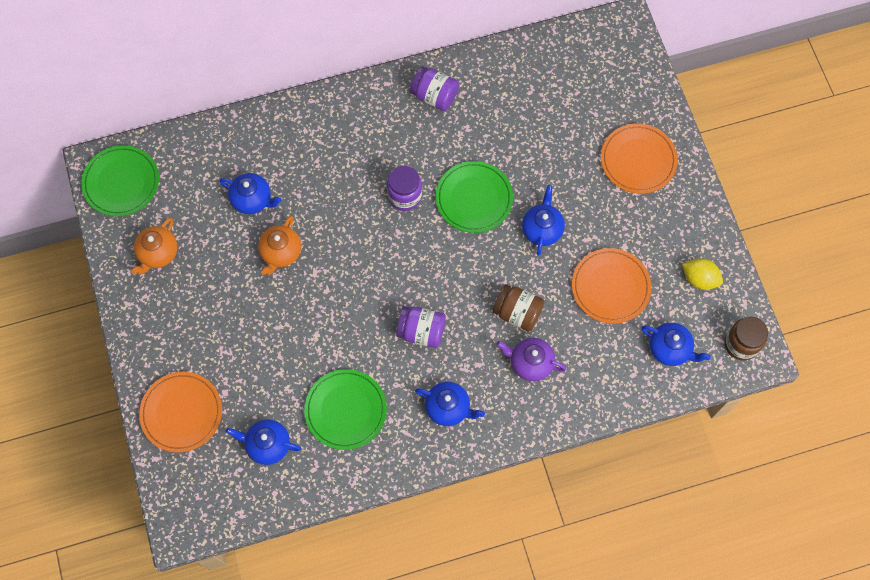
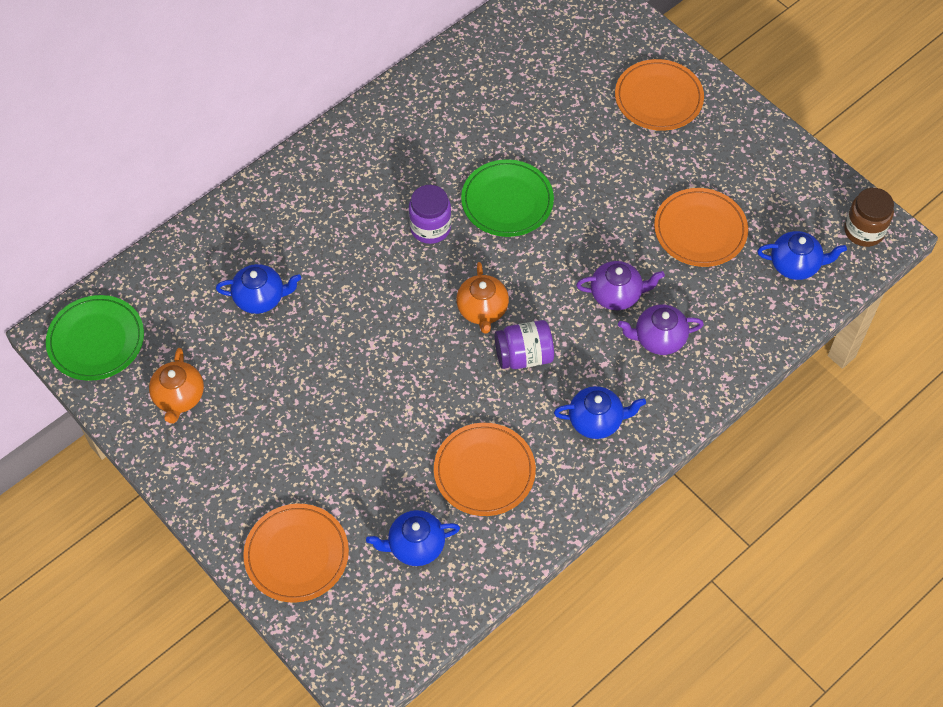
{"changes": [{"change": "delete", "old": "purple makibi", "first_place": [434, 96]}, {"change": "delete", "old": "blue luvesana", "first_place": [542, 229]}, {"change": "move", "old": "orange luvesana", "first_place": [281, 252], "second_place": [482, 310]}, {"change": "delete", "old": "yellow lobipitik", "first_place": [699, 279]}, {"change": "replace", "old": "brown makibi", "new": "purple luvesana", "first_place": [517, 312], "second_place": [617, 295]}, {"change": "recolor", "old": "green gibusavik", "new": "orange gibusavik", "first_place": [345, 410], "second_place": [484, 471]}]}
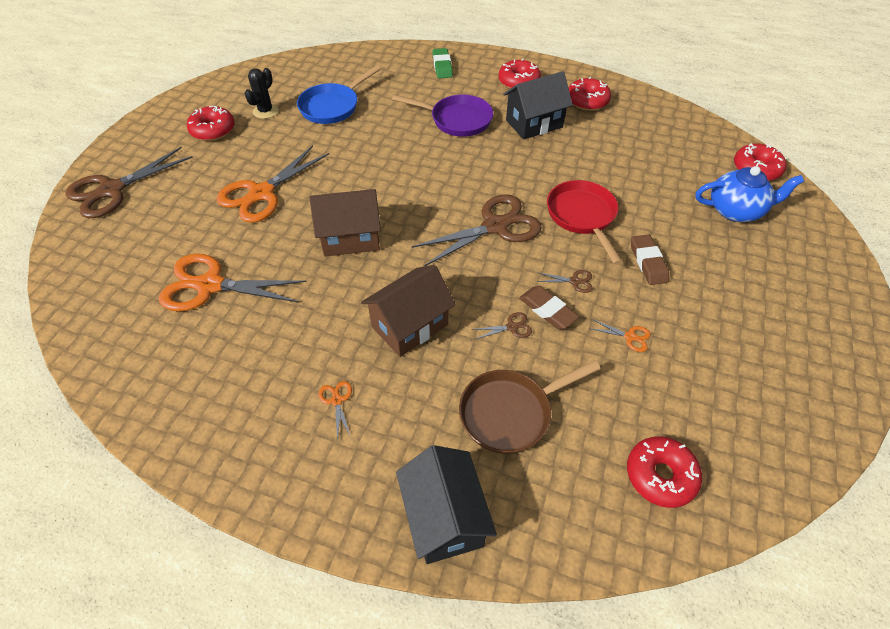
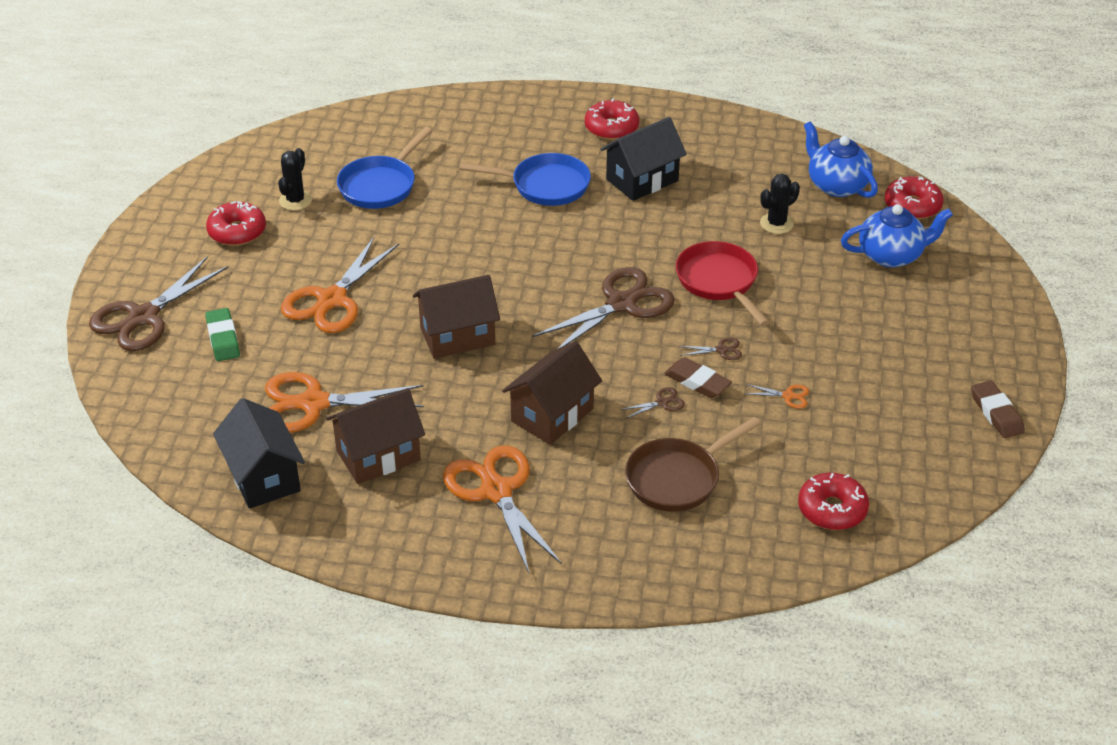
{"changes": [{"change": "move", "old": "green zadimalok", "first_place": [442, 66], "second_place": [223, 338]}, {"change": "delete", "old": "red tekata", "first_place": [587, 101]}, {"change": "recolor", "old": "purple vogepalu", "new": "blue vogepalu", "first_place": [457, 120], "second_place": [545, 185]}, {"change": "move", "old": "brown zadimalok", "first_place": [648, 262], "second_place": [996, 413]}, {"change": "resize", "old": "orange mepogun", "first_place": [337, 400], "second_place": [496, 491], "factor": 2.5}, {"change": "move", "old": "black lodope", "first_place": [445, 518], "second_place": [263, 477]}, {"change": "insert", "new": "blue luvesana", "second_place": [836, 185]}, {"change": "insert", "new": "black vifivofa", "second_place": [776, 224]}, {"change": "insert", "new": "brown lodope", "second_place": [378, 455]}]}
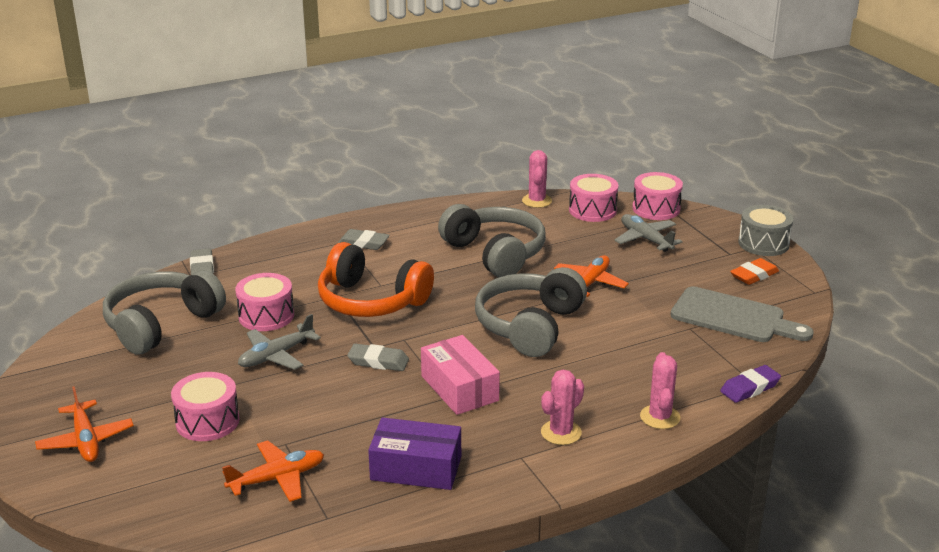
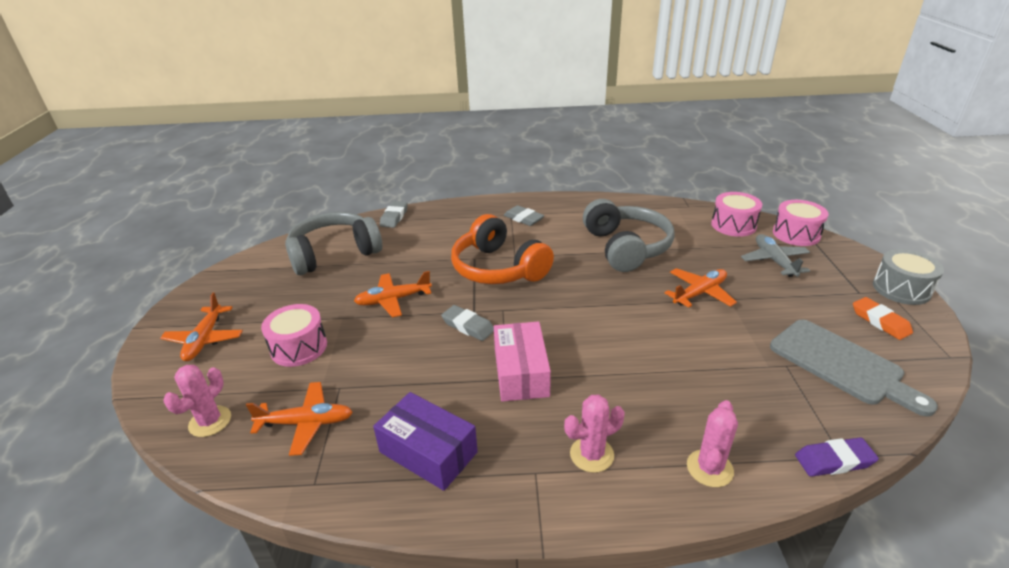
{"changes": [{"change": "move", "old": "pink vifivofa", "first_place": [537, 201], "second_place": [210, 421]}, {"change": "rotate", "old": "orange zadimalok", "first_place": [754, 275], "second_place": [880, 321], "degrees": 75}, {"change": "delete", "old": "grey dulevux", "first_place": [530, 326]}, {"change": "delete", "old": "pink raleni", "first_place": [266, 316]}, {"change": "recolor", "old": "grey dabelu", "new": "orange dabelu", "first_place": [276, 355], "second_place": [393, 300]}]}
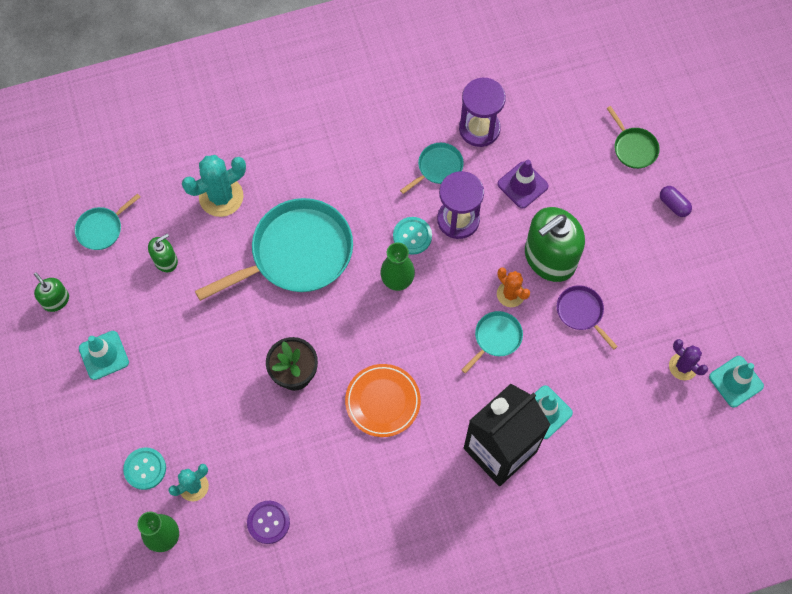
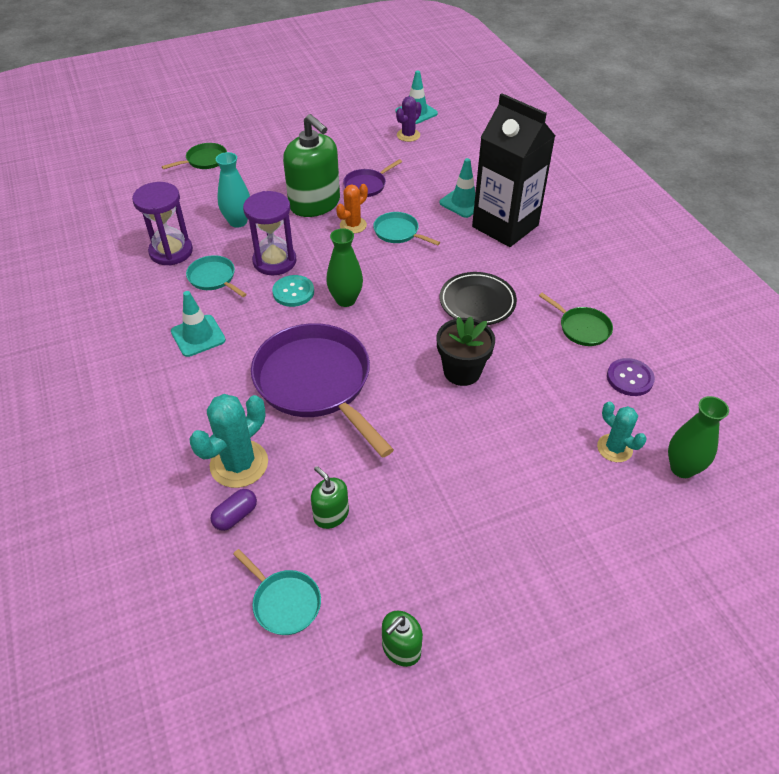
{"changes": [{"change": "rotate", "old": "turquoise vifivofa", "first_place": [221, 197], "second_place": [239, 464], "degrees": 75}, {"change": "replace", "old": "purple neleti", "new": "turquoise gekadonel", "first_place": [522, 185], "second_place": [238, 222]}, {"change": "move", "old": "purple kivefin", "first_place": [673, 205], "second_place": [235, 516]}, {"change": "recolor", "old": "turquoise vogepalu", "new": "purple vogepalu", "first_place": [297, 253], "second_place": [316, 382]}, {"change": "move", "old": "turquoise neleti", "first_place": [104, 355], "second_place": [198, 336]}, {"change": "recolor", "old": "orange gibusavik", "new": "black gibusavik", "first_place": [382, 401], "second_place": [477, 302]}, {"change": "delete", "old": "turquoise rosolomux", "first_place": [145, 469]}, {"change": "insert", "new": "green vogepalu", "second_place": [582, 328]}]}
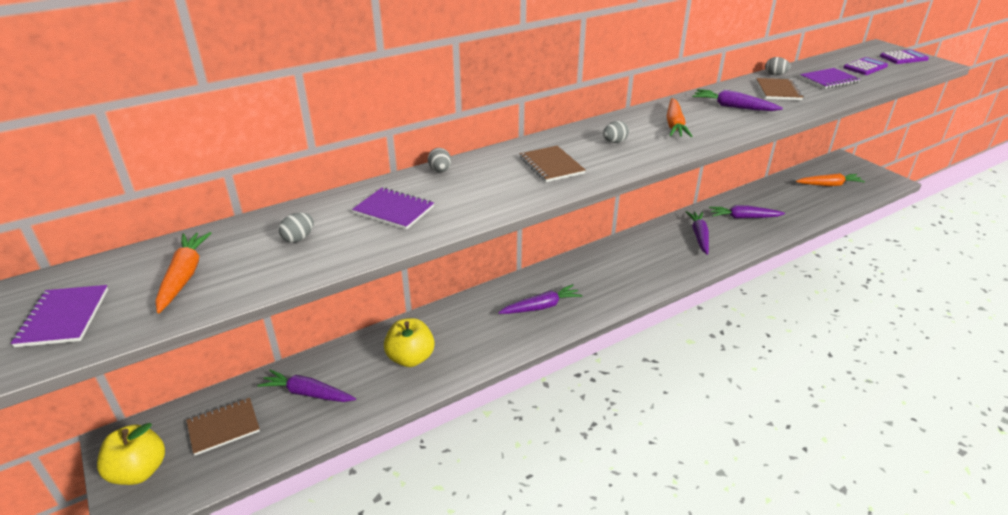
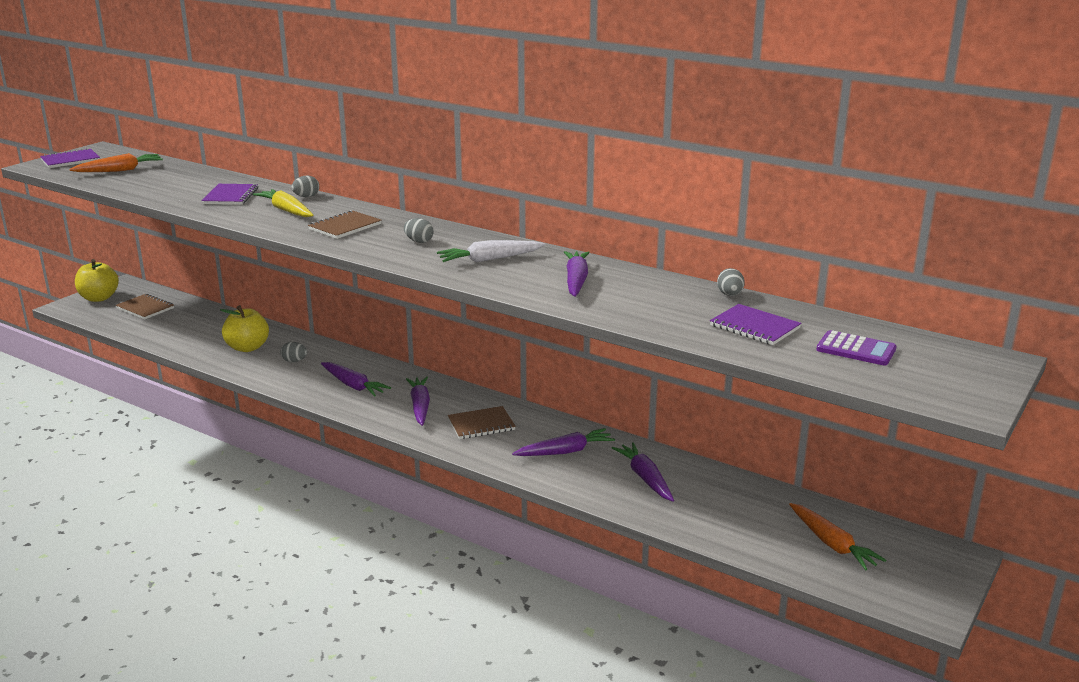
{"changes": [{"change": "delete", "old": "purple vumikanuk", "first_place": [903, 58]}, {"change": "move", "old": "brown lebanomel", "first_place": [778, 91], "second_place": [481, 424]}, {"change": "recolor", "old": "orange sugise", "new": "white sugise", "first_place": [674, 125], "second_place": [489, 259]}, {"change": "move", "old": "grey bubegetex", "first_place": [298, 238], "second_place": [294, 361]}, {"change": "move", "old": "purple sugise", "first_place": [307, 393], "second_place": [420, 406]}, {"change": "insert", "new": "yellow sugise", "second_place": [286, 210]}]}
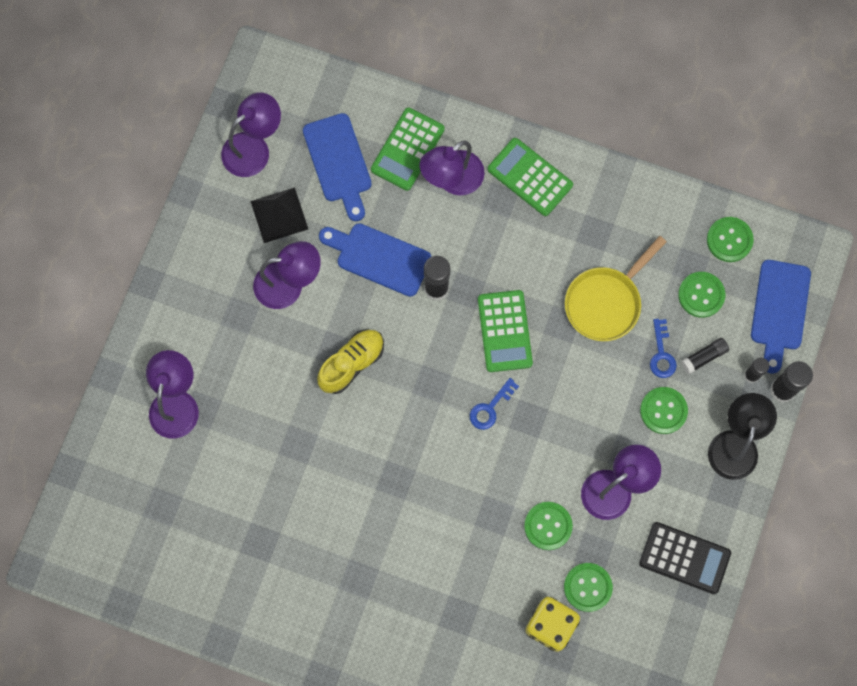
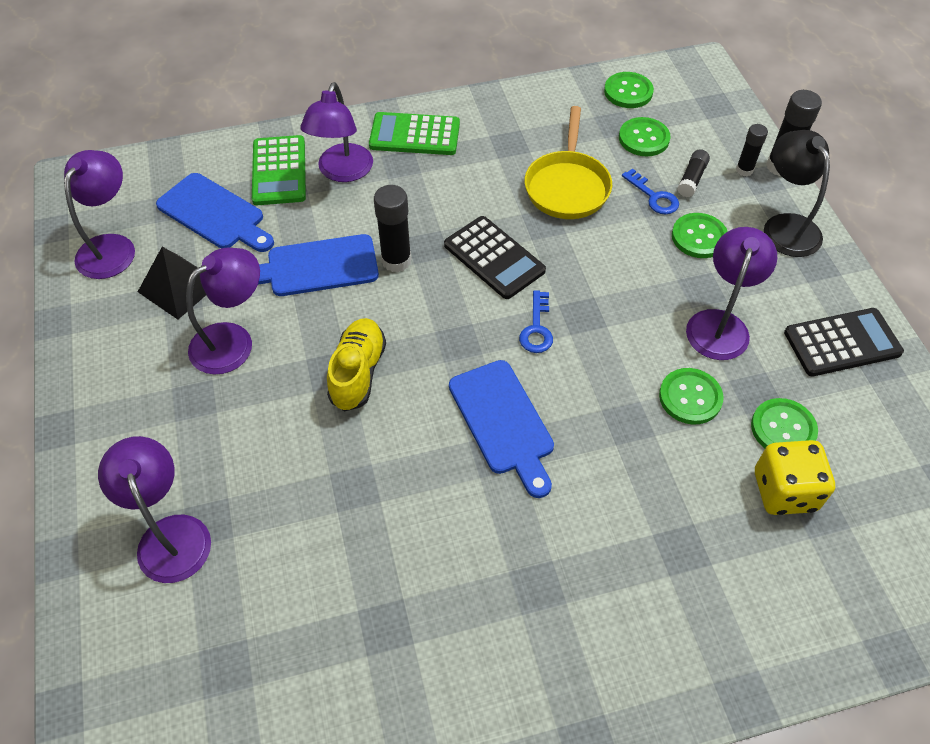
{"changes": [{"change": "move", "old": "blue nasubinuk", "first_place": [779, 310], "second_place": [503, 422]}, {"change": "recolor", "old": "green vumikanuk", "new": "black vumikanuk", "first_place": [504, 331], "second_place": [494, 258]}]}
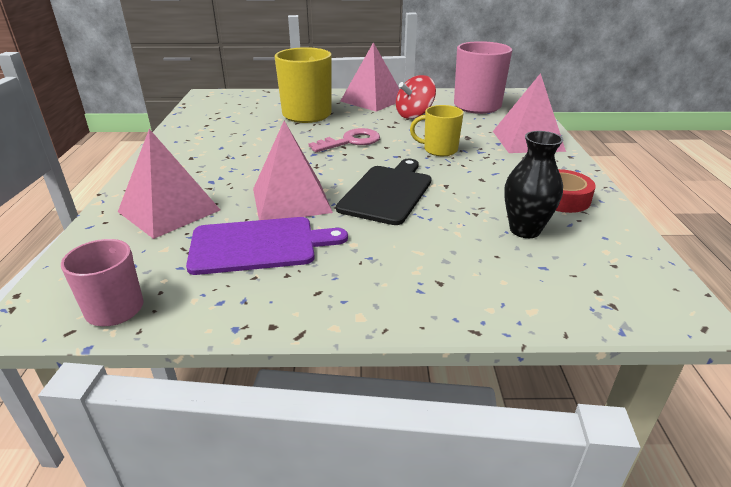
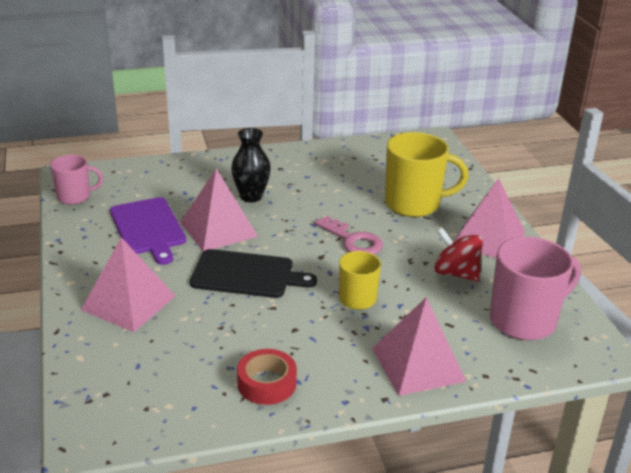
{"changes": [{"change": "move", "old": "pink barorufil", "first_place": [169, 211], "second_place": [128, 302]}, {"change": "move", "old": "black gekadonel", "first_place": [525, 230], "second_place": [251, 196]}]}
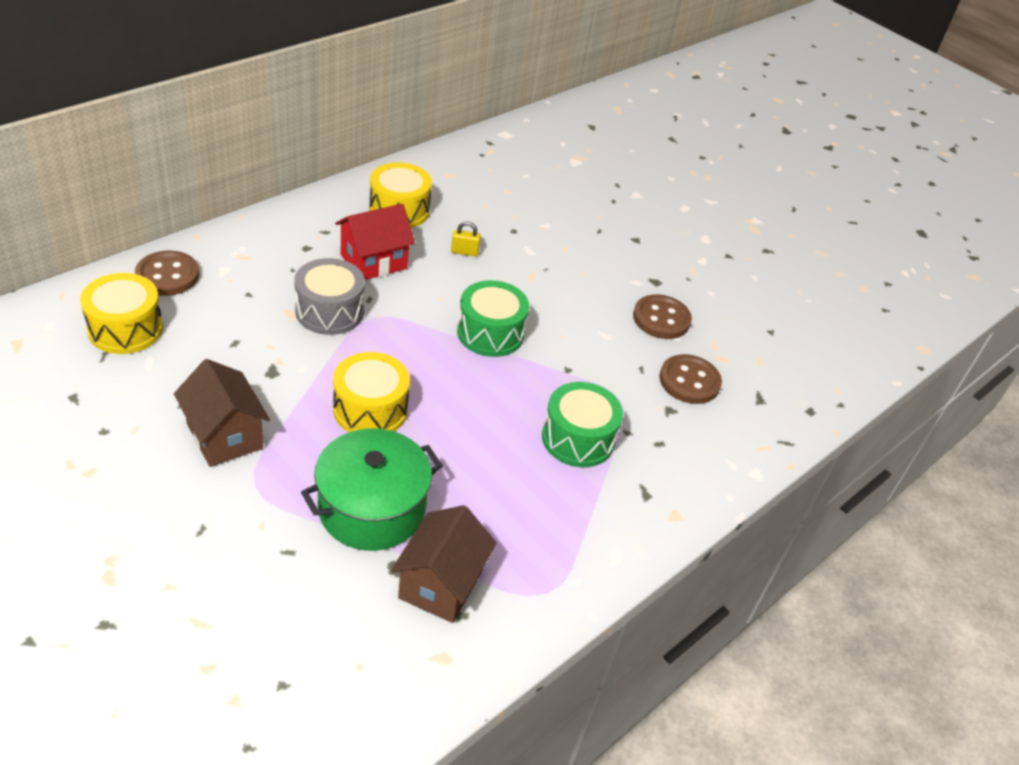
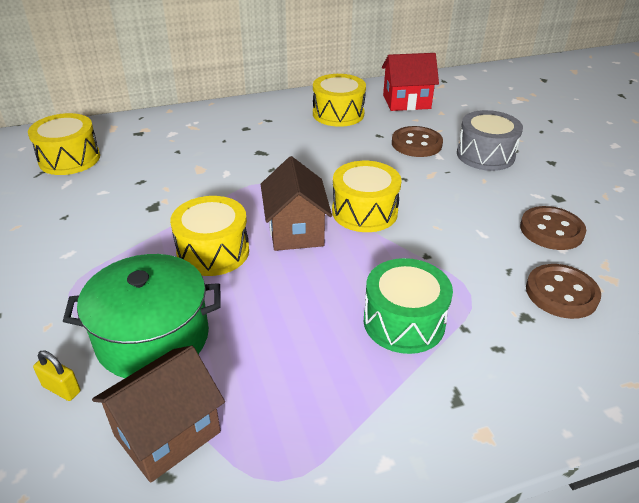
{"changes": [{"change": "move", "old": "red lodope", "first_place": [373, 261], "second_place": [406, 102]}, {"change": "move", "old": "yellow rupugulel", "first_place": [464, 252], "second_place": [61, 389]}, {"change": "move", "old": "brown rosolomux", "first_place": [167, 275], "second_place": [416, 144]}, {"change": "move", "old": "grey raleni", "first_place": [329, 311], "second_place": [485, 155]}, {"change": "recolor", "old": "green raleni", "new": "yellow raleni", "first_place": [490, 333], "second_place": [364, 212]}, {"change": "move", "old": "brown lodope", "first_place": [225, 436], "second_place": [295, 231]}]}
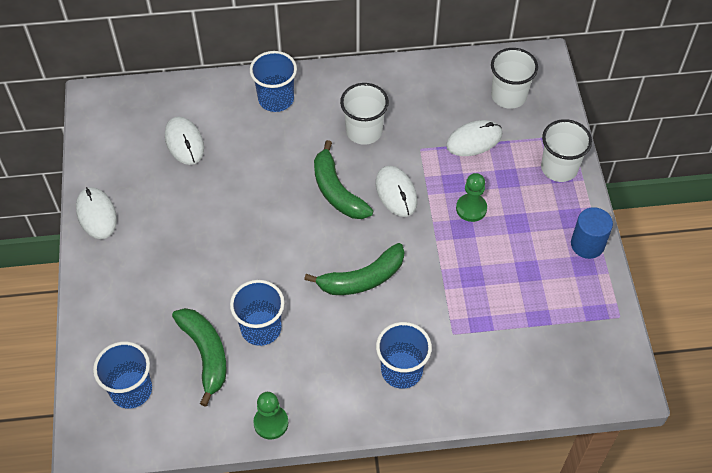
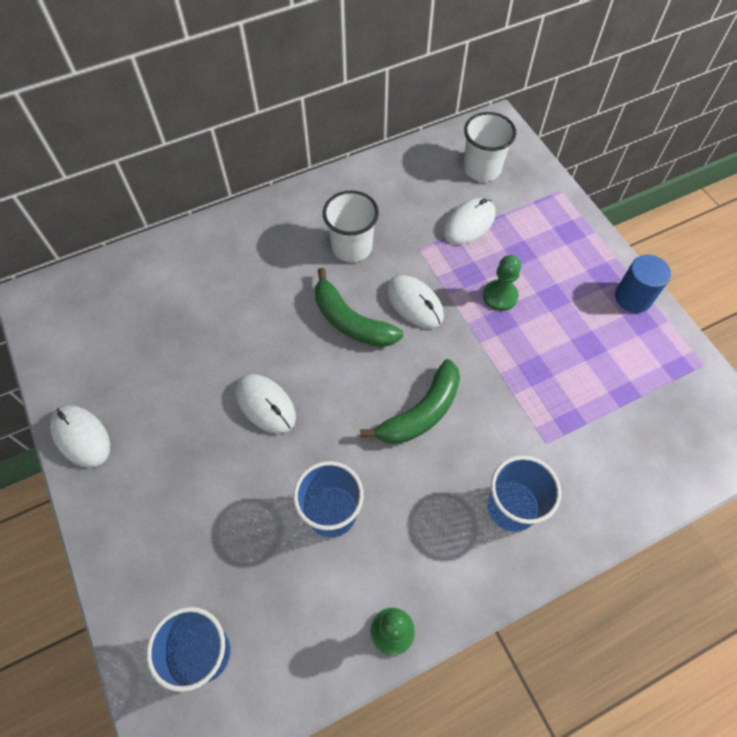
{"changes": [{"change": "delete", "old": "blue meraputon", "first_place": [276, 99]}, {"change": "move", "old": "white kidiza", "first_place": [184, 142], "second_place": [265, 404]}, {"change": "delete", "old": "white meraputon", "first_place": [559, 168]}, {"change": "delete", "old": "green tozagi", "first_place": [205, 354]}]}
